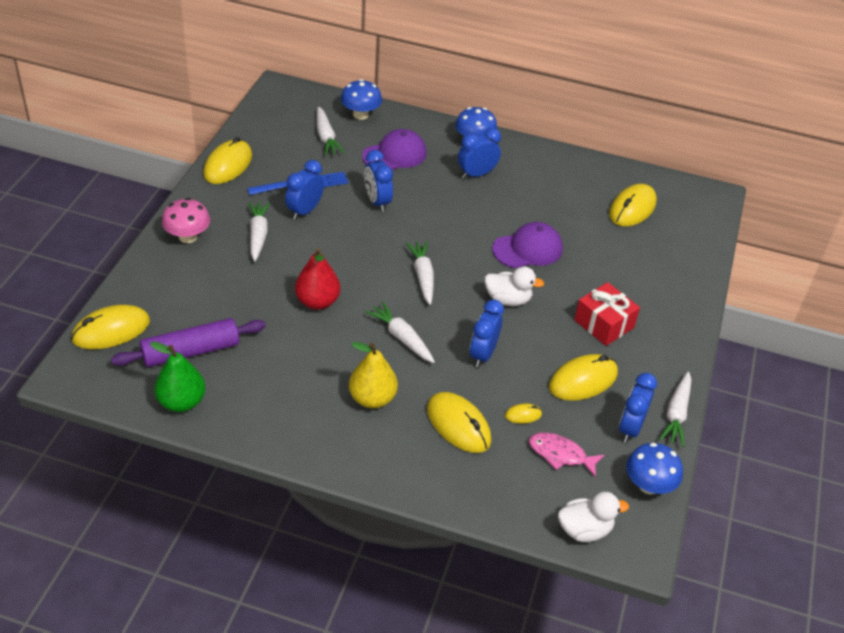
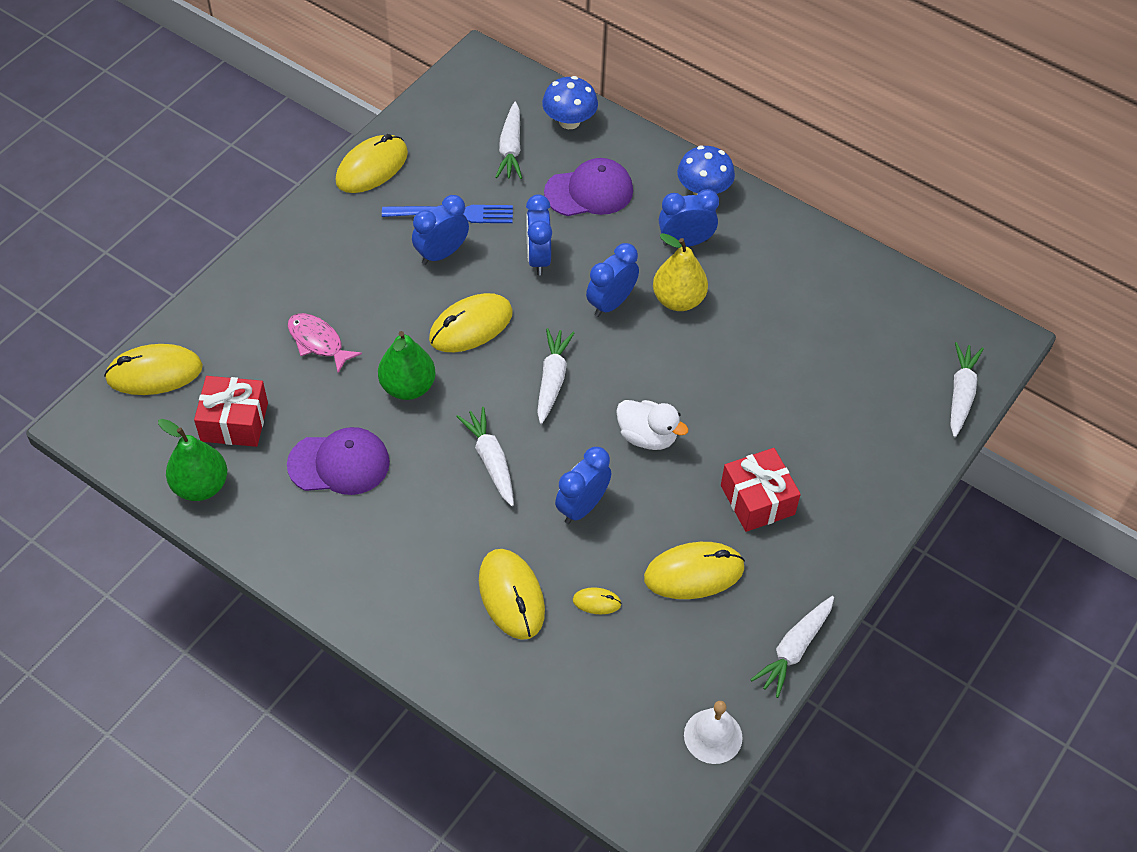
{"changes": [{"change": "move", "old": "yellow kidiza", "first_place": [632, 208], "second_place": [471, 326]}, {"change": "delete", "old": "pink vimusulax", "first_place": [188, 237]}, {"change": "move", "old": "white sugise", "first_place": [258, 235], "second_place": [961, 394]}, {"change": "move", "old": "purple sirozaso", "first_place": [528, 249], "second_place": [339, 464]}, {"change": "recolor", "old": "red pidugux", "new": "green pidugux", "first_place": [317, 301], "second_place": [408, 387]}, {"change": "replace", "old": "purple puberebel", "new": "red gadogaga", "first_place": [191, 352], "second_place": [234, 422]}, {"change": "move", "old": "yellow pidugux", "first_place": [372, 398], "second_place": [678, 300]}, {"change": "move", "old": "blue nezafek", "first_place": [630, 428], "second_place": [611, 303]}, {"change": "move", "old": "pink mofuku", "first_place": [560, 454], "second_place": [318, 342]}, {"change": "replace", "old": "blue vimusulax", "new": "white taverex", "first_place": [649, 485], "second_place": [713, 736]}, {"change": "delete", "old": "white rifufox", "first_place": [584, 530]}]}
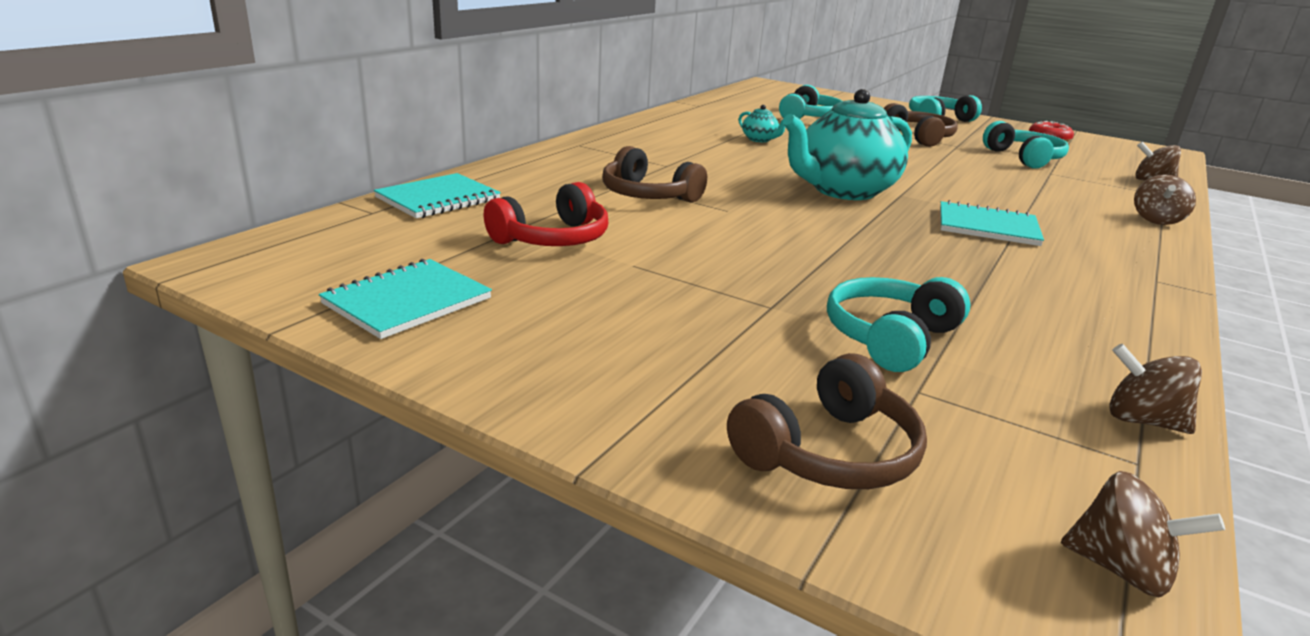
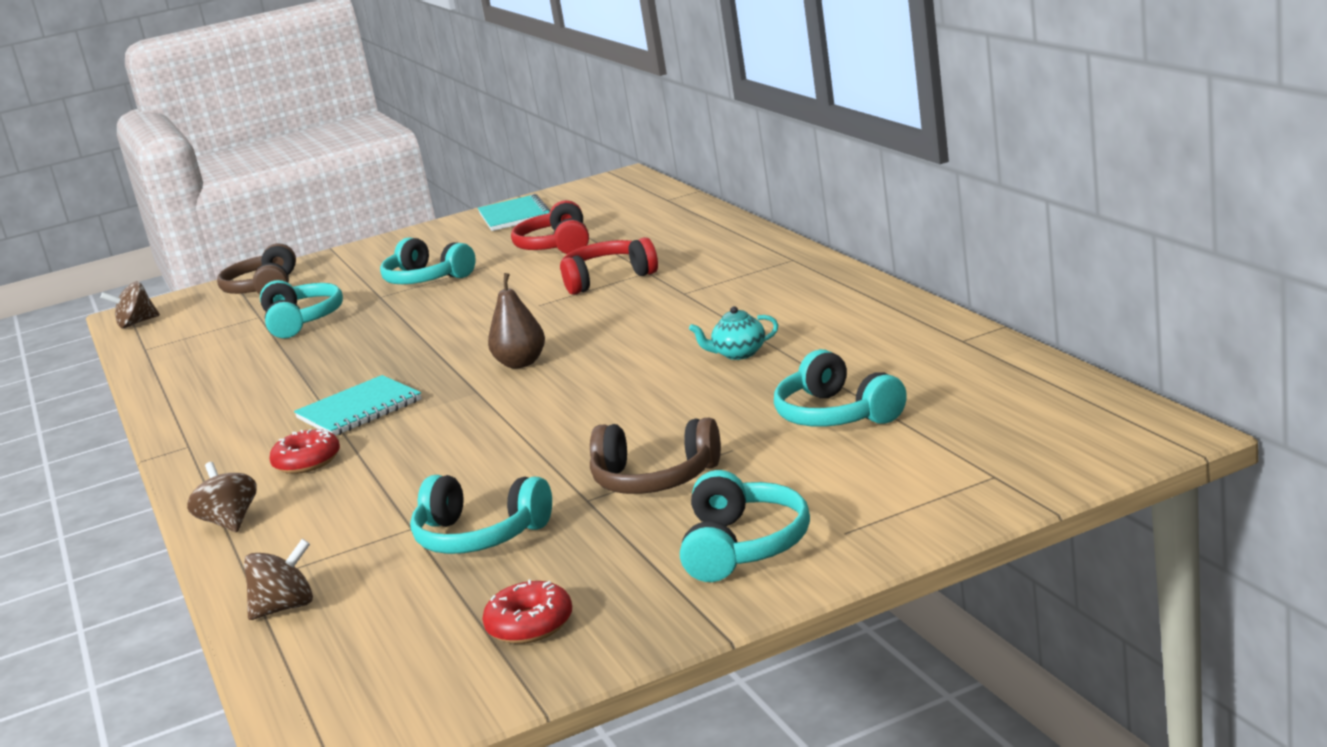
{"changes": [{"change": "replace", "old": "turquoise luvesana", "new": "brown pidugux", "first_place": [842, 191], "second_place": [521, 363]}, {"change": "recolor", "old": "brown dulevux", "new": "red dulevux", "first_place": [648, 195], "second_place": [607, 279]}, {"change": "delete", "old": "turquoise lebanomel", "first_place": [438, 199]}, {"change": "delete", "old": "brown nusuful", "first_place": [1142, 421]}, {"change": "insert", "new": "turquoise dulevux", "second_place": [427, 279]}, {"change": "insert", "new": "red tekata", "second_place": [307, 462]}]}
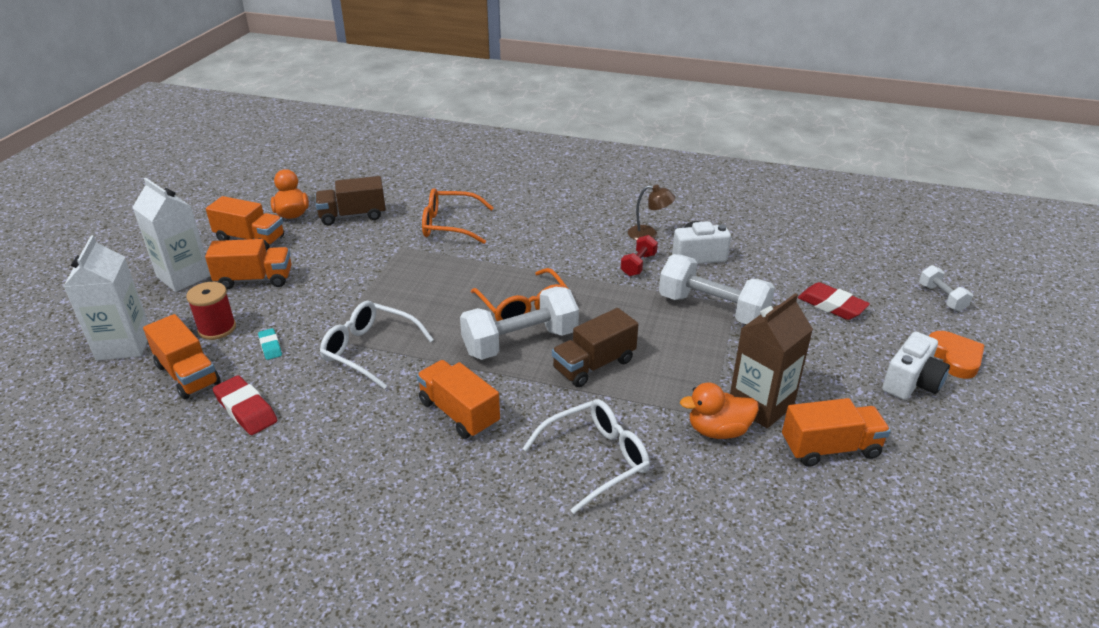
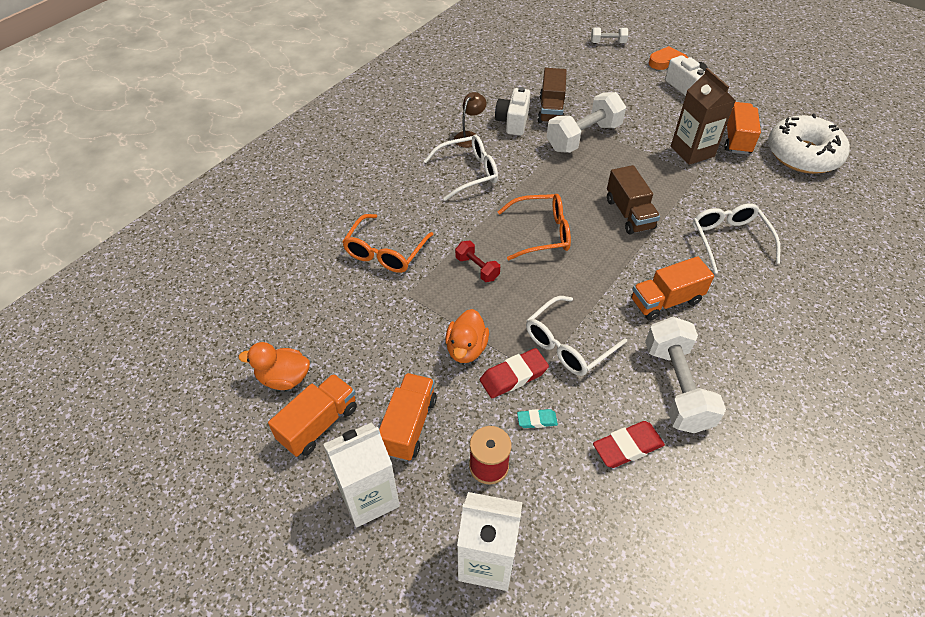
{"changes": [{"change": "move", "old": "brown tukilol", "first_place": [353, 216], "second_place": [551, 110]}, {"change": "move", "old": "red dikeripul", "first_place": [638, 265], "second_place": [477, 268]}, {"change": "move", "old": "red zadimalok", "first_place": [831, 305], "second_place": [513, 376]}, {"change": "move", "old": "white dikeripul", "first_place": [520, 342], "second_place": [676, 387]}, {"change": "delete", "old": "orange tukilol", "first_place": [188, 374]}, {"change": "move", "old": "orange rifufox", "first_place": [718, 430], "second_place": [466, 349]}, {"change": "insert", "new": "white tekata", "second_place": [803, 155]}, {"change": "insert", "new": "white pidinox", "second_place": [468, 172]}]}
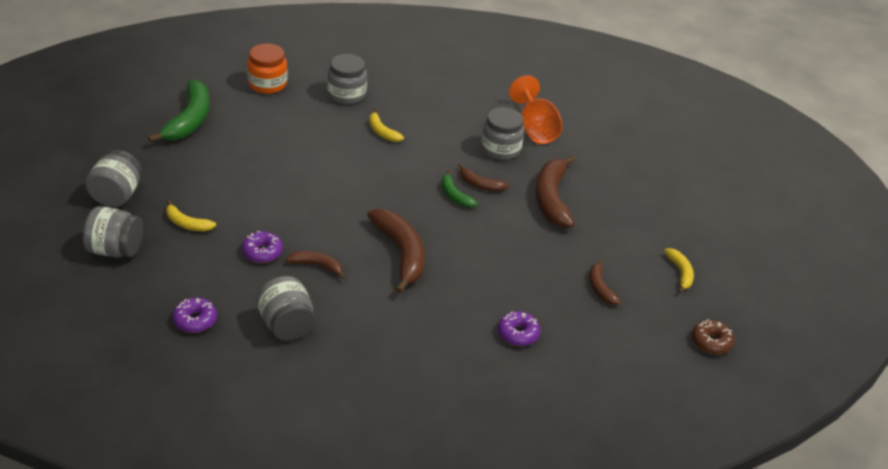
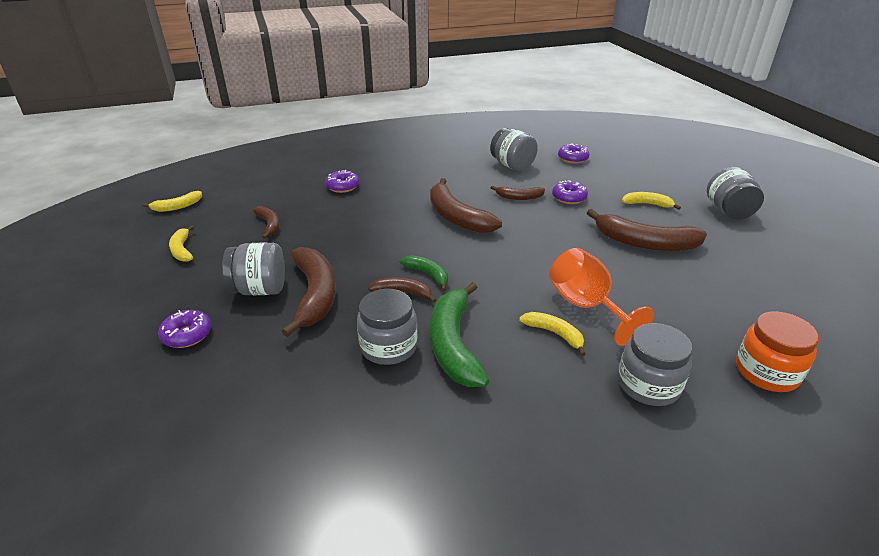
{"changes": [{"change": "move", "old": "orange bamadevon", "first_place": [535, 129], "second_place": [586, 306]}, {"change": "move", "old": "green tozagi", "first_place": [189, 120], "second_place": [454, 344]}, {"change": "move", "old": "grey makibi", "first_place": [115, 250], "second_place": [260, 289]}, {"change": "replace", "old": "brown tekata", "new": "yellow tozagi", "first_place": [711, 342], "second_place": [177, 207]}, {"change": "insert", "new": "brown tozagi", "second_place": [644, 243]}, {"change": "insert", "new": "purple tekata", "second_place": [187, 335]}]}
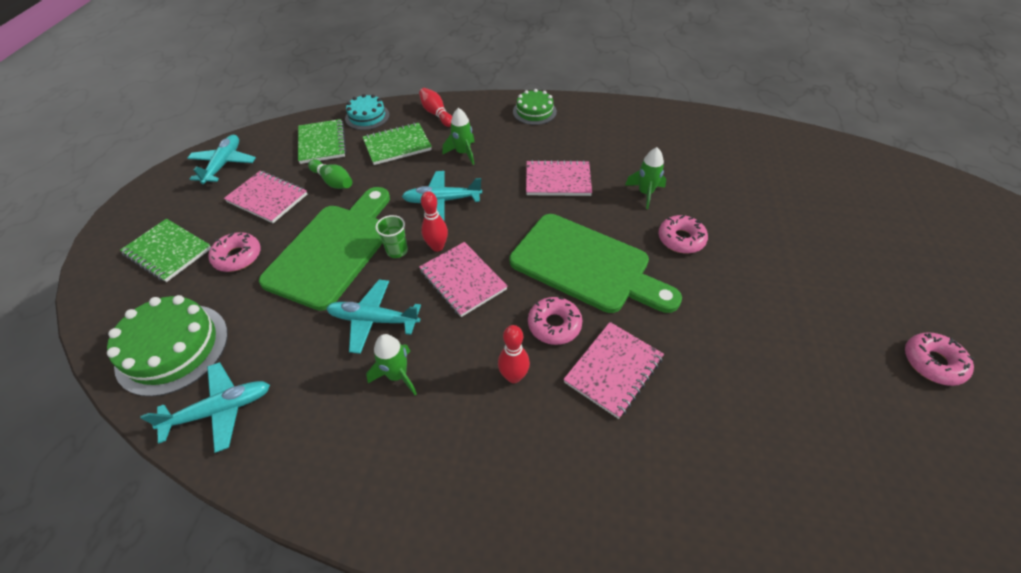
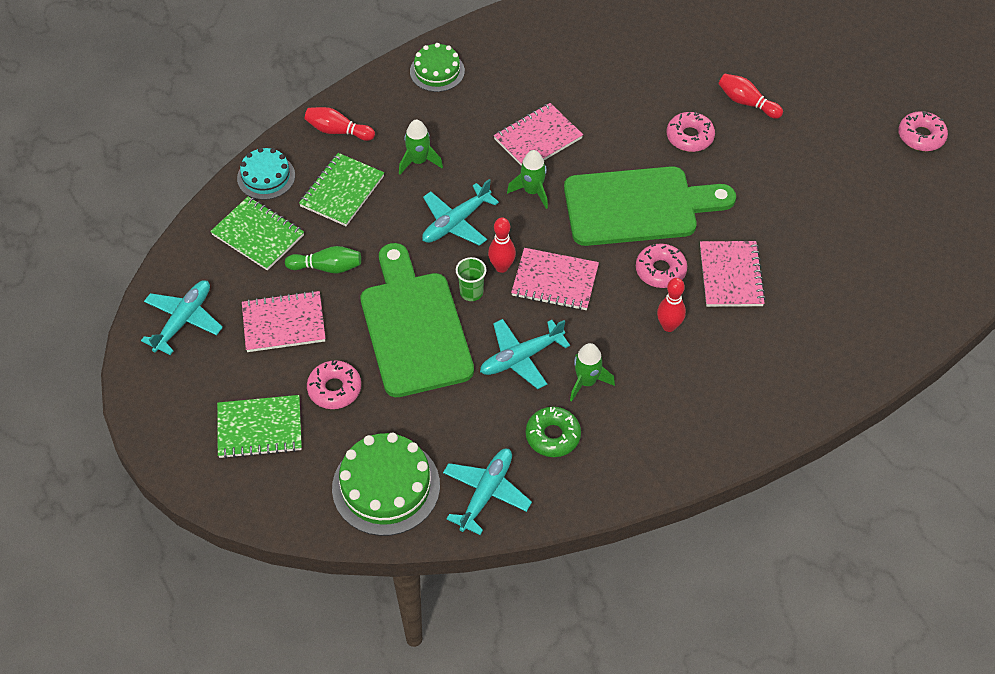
{"changes": [{"change": "rotate", "old": "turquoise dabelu", "first_place": [224, 164], "second_place": [183, 320], "degrees": 60}, {"change": "move", "old": "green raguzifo", "first_place": [645, 193], "second_place": [532, 191]}, {"change": "insert", "new": "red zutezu", "second_place": [746, 102]}, {"change": "insert", "new": "green tekata", "second_place": [553, 436]}]}
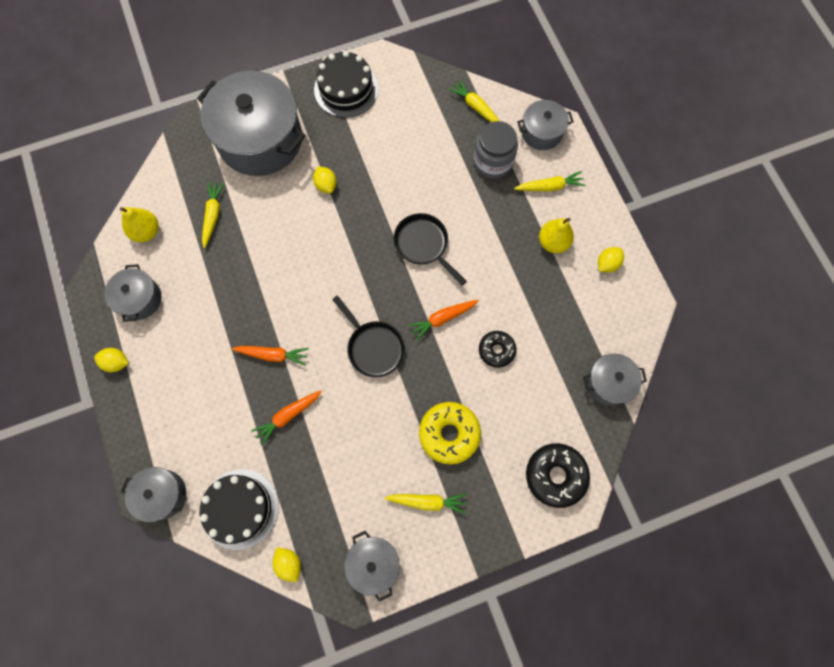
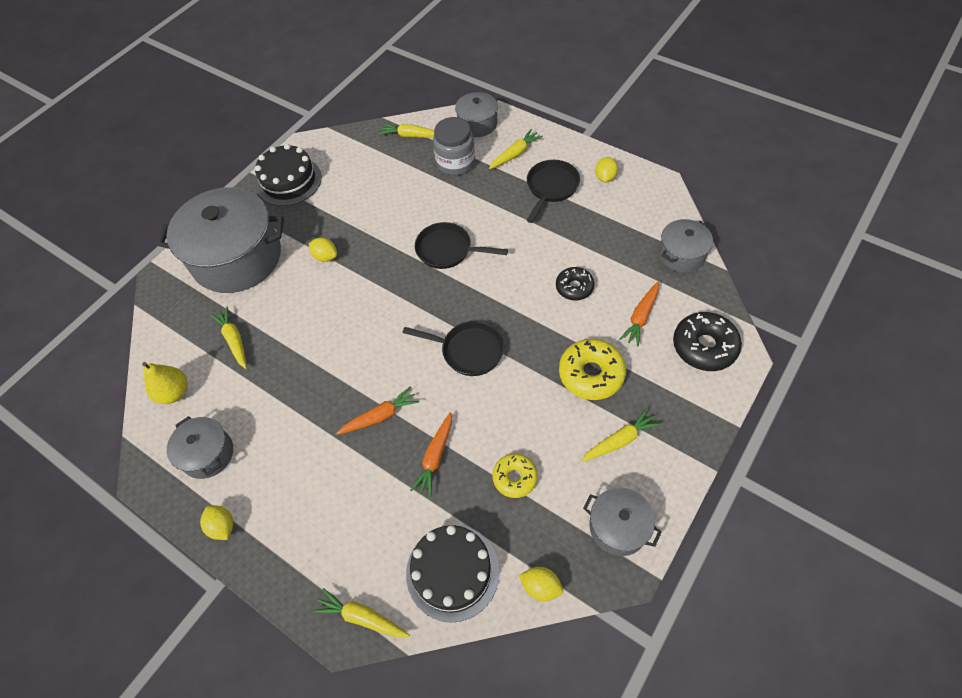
{"changes": [{"change": "replace", "old": "yellow pidugux", "new": "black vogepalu", "first_place": [553, 242], "second_place": [551, 188]}, {"change": "move", "old": "orange sugise", "first_place": [442, 319], "second_place": [641, 317]}, {"change": "rotate", "old": "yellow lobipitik", "first_place": [116, 362], "second_place": [222, 526], "degrees": 75}, {"change": "replace", "old": "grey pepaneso", "new": "yellow sugise", "first_place": [162, 494], "second_place": [362, 617]}, {"change": "insert", "new": "yellow tekata", "second_place": [515, 478]}]}
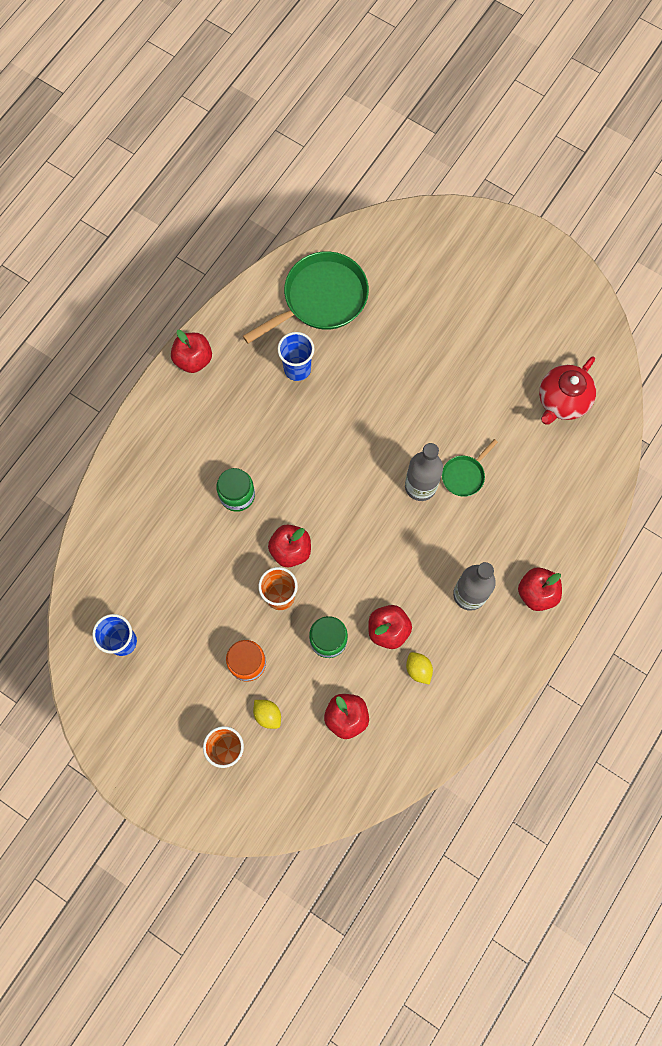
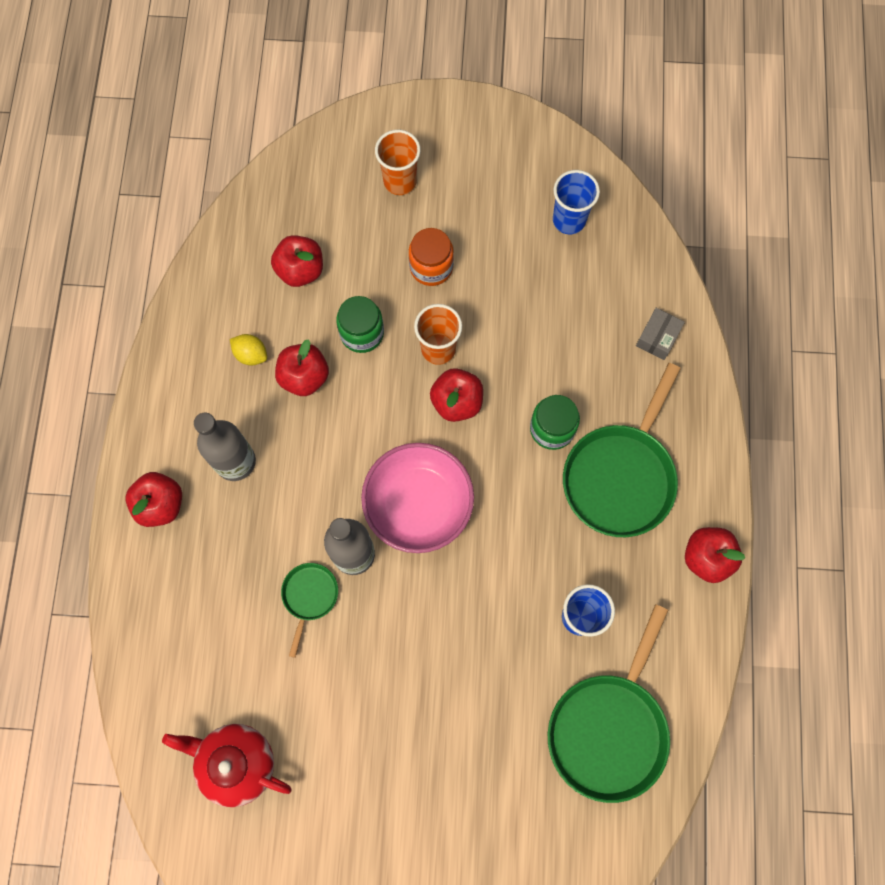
{"changes": [{"change": "rotate", "old": "red luvesana", "first_place": [562, 401], "second_place": [236, 762], "degrees": -75}, {"change": "delete", "old": "yellow lobipitik", "first_place": [267, 715]}, {"change": "insert", "new": "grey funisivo", "second_place": [657, 337]}, {"change": "insert", "new": "green vogepalu", "second_place": [620, 476]}, {"change": "insert", "new": "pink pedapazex", "second_place": [418, 504]}]}
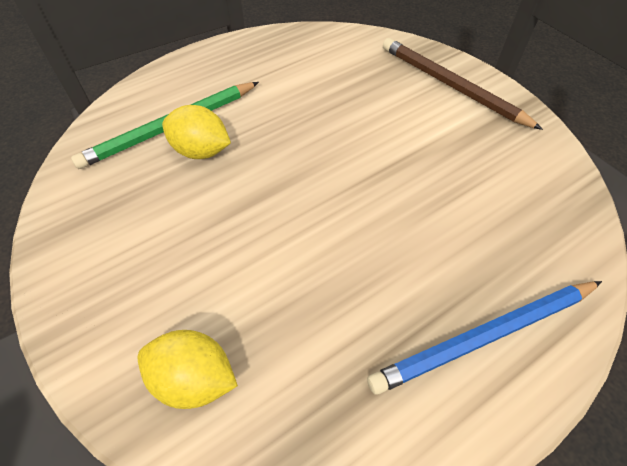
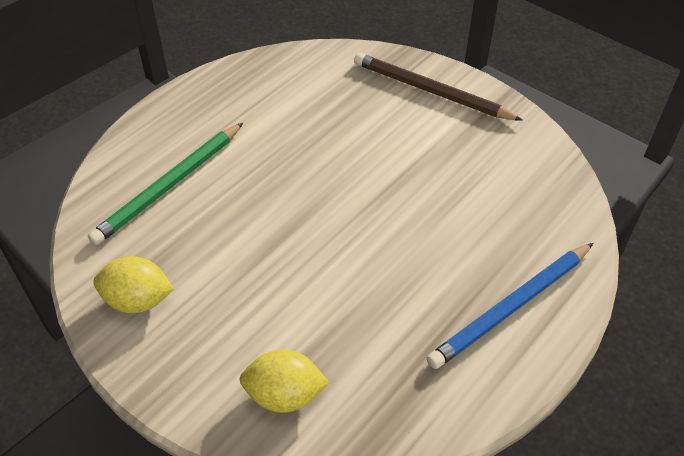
{"changes": [{"change": "move", "old": "yellow lobipitik", "first_place": [201, 151], "second_place": [138, 300]}]}
